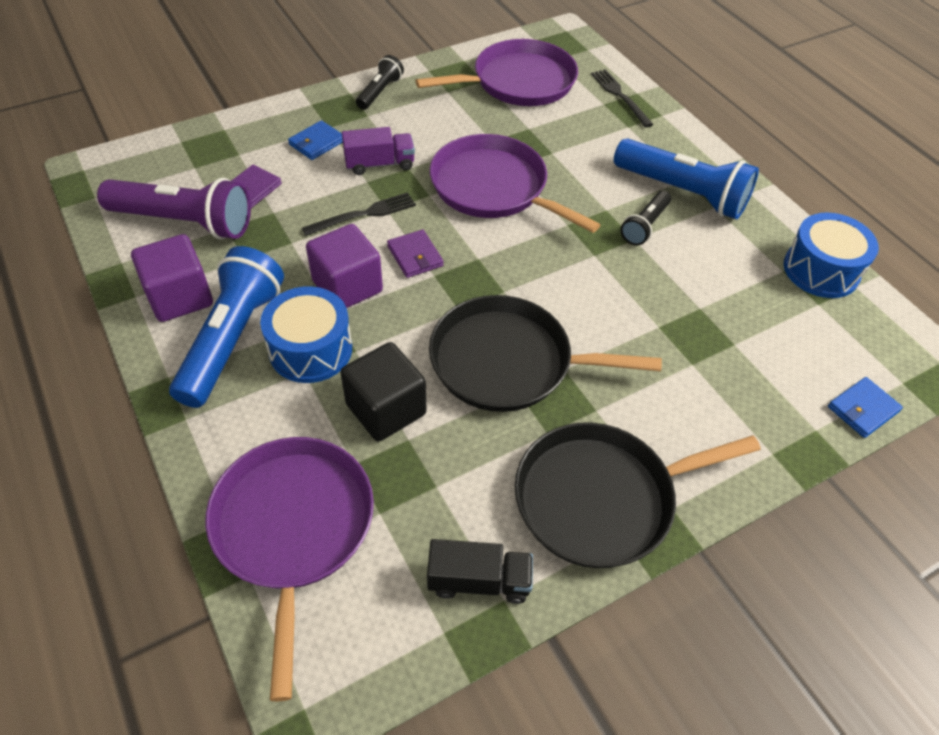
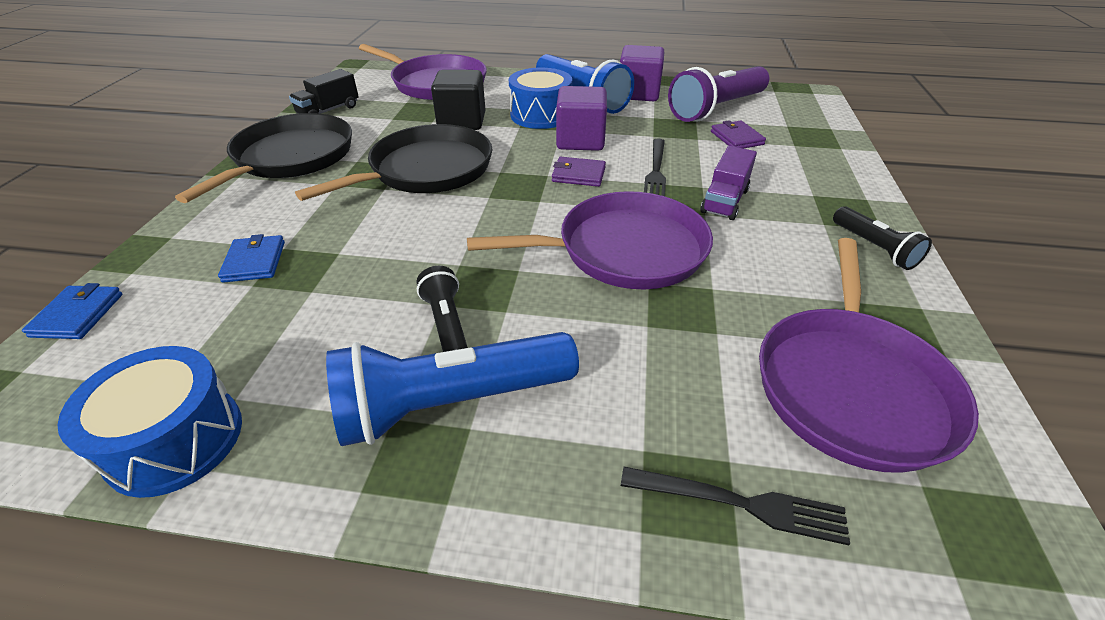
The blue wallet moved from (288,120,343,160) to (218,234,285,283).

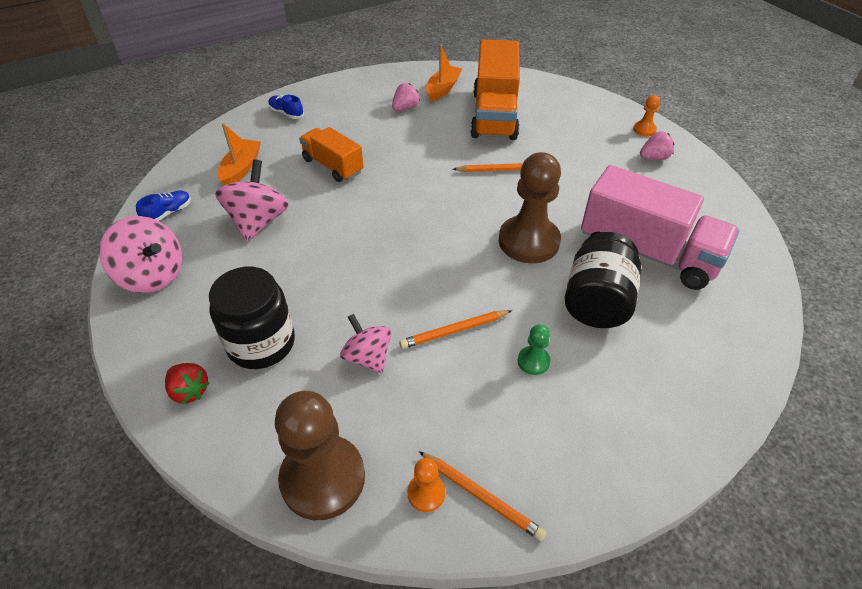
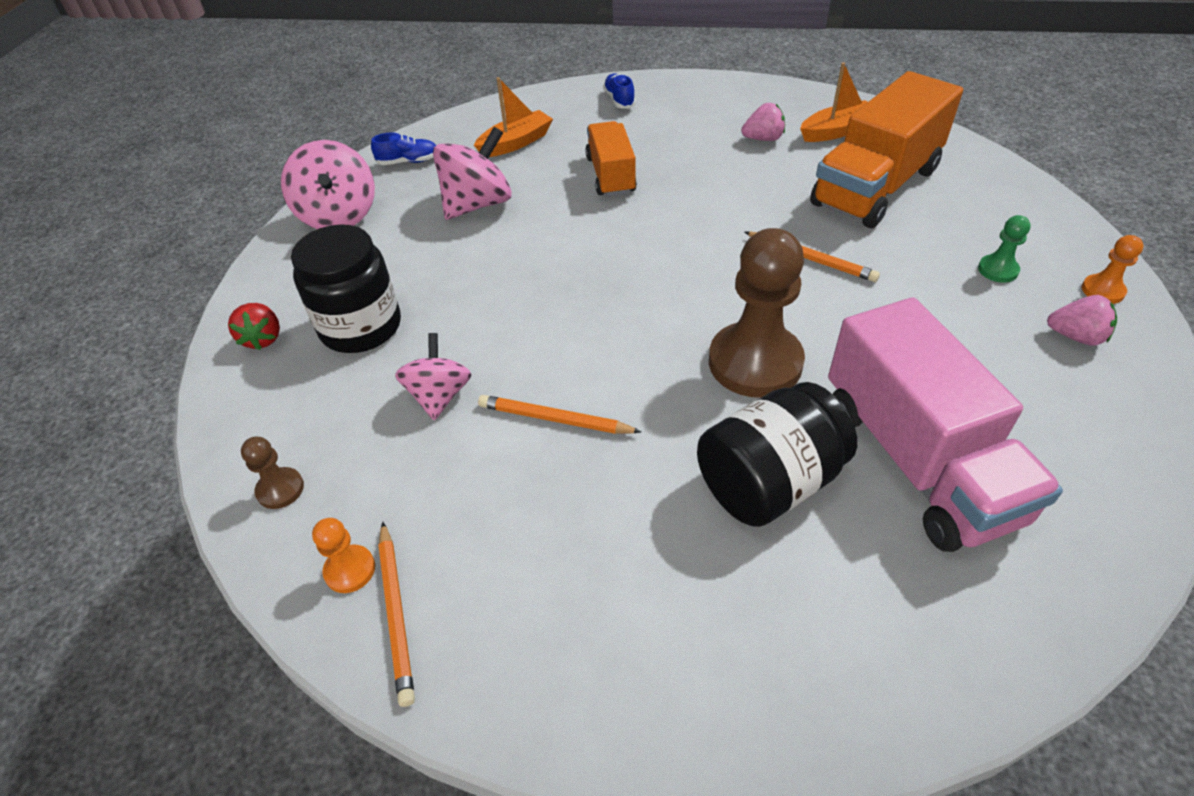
The green pawn moved from (518,324,551,375) to (978,215,1031,283).
The brown pawn at (275,391,365,520) changed to 0.44 times the size.

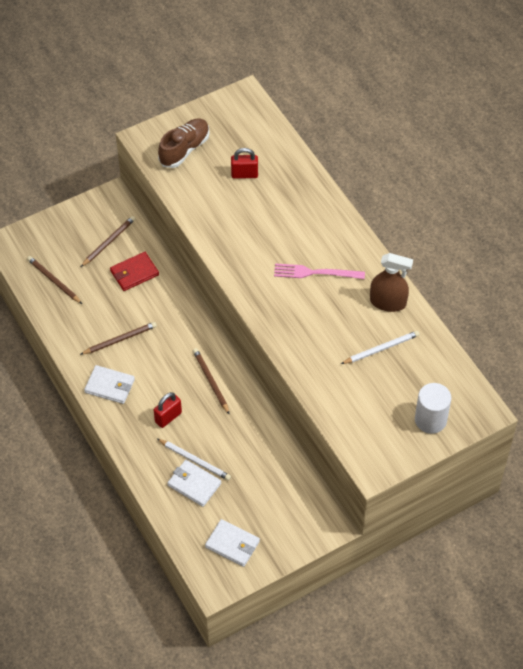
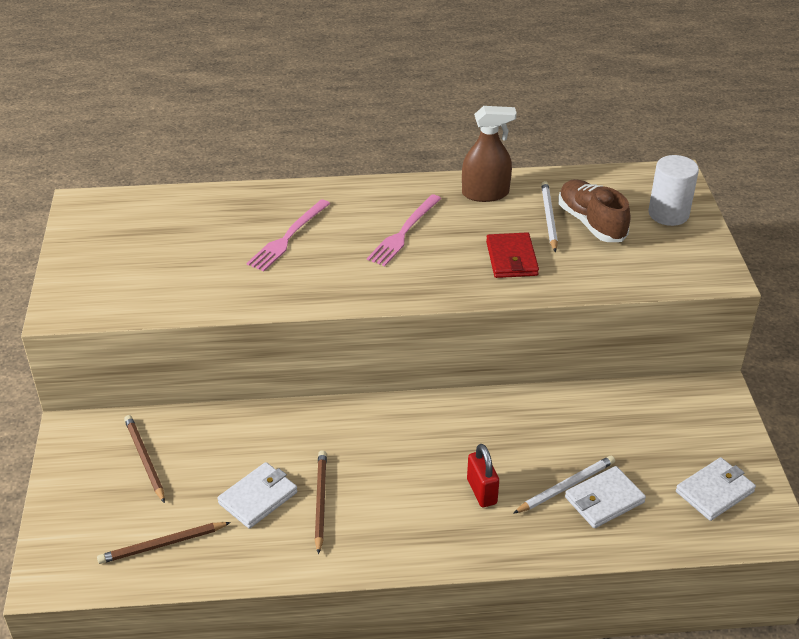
The brown pencil at (193,348,230,415) disappeared.
The red padlock at (231,148,258,179) disappeared.
The pink fork at (247,199,330,271) appeared.
The white wallet moved from (84,365,135,404) to (217,462,297,529).
The red wallet moved from (110,252,159,291) to (486,232,539,278).
The brown shoe moved from (158,119,210,168) to (558,179,631,242).
The brown spray bottle at (370,253,413,312) turned 45 degrees clockwise.

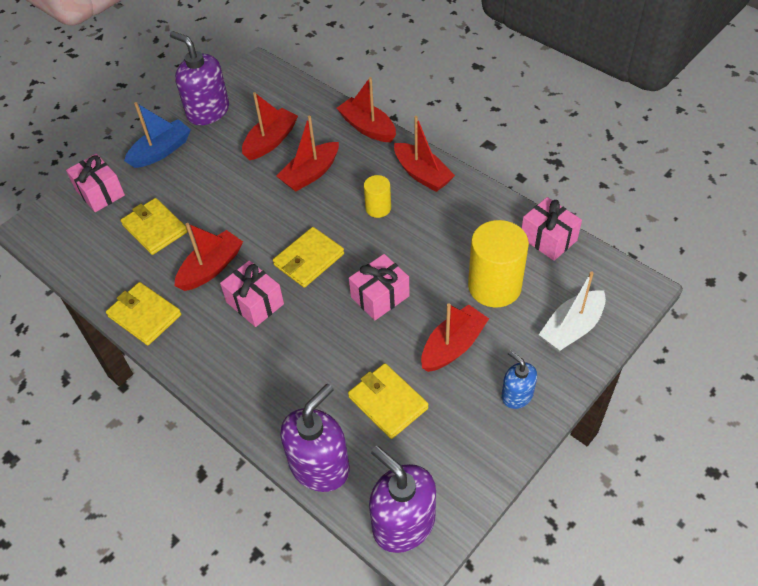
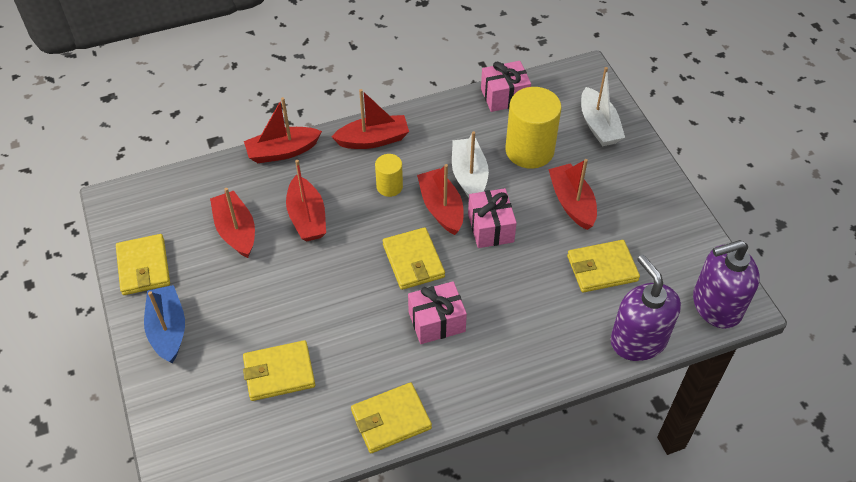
The pink gift at (66,154,125,212) disappeared.
The blue soap dispenser at (501,350,537,409) disappeared.
The white boat at (452,131,489,198) appeared.
The red boat moved from (174,223,243,291) to (417,164,463,235).
The purple soap dispenser at (170,31,229,125) was replaced by the yellow wallet at (116,234,170,295).

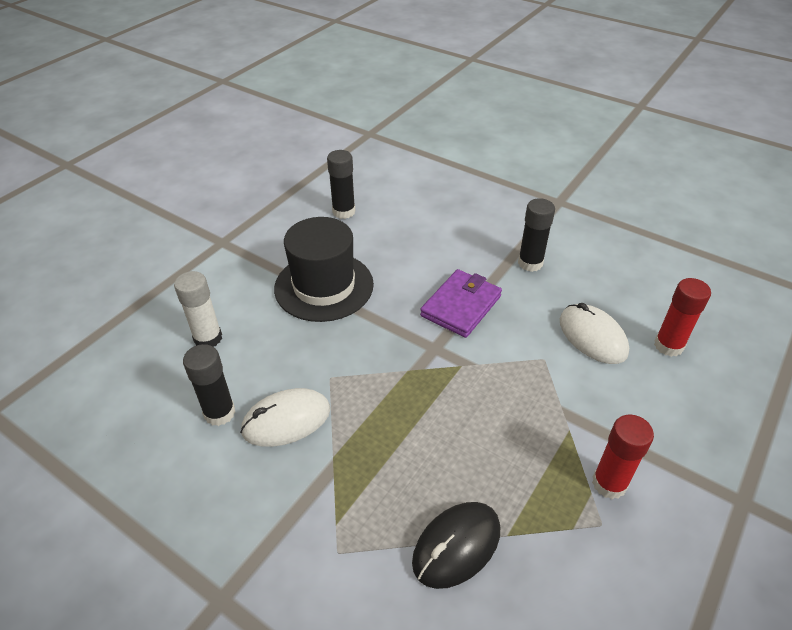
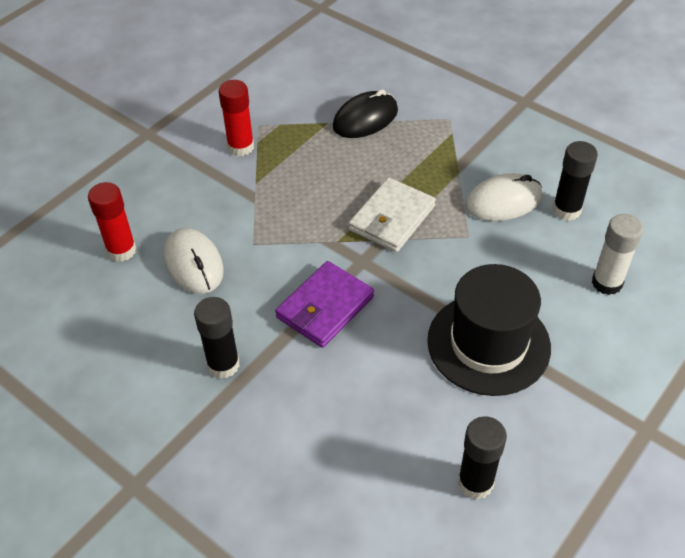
The white wallet at (349,177,436,252) appeared.

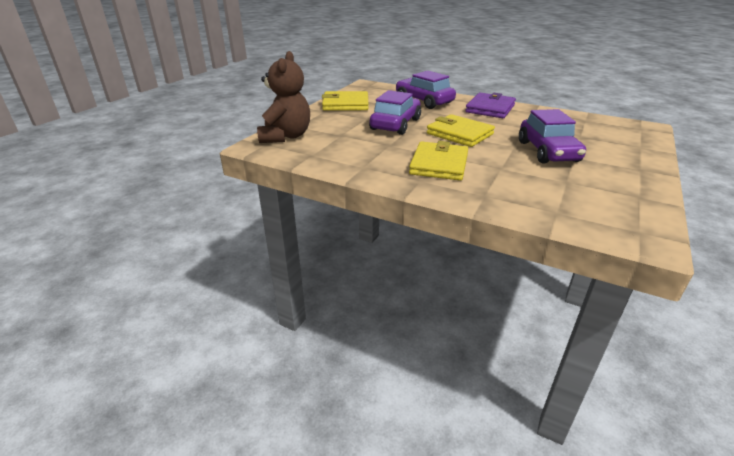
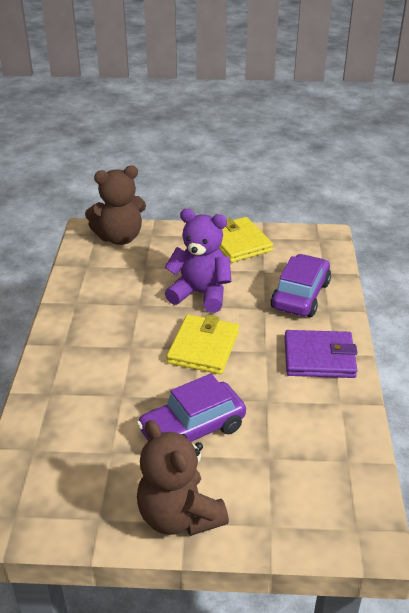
The yellow wallet at (409,141,468,180) disappeared.
The brown teddy bear at (137,420,229,536) appeared.
The purple car at (369,90,421,135) was replaced by the purple teddy bear at (164,209,231,313).

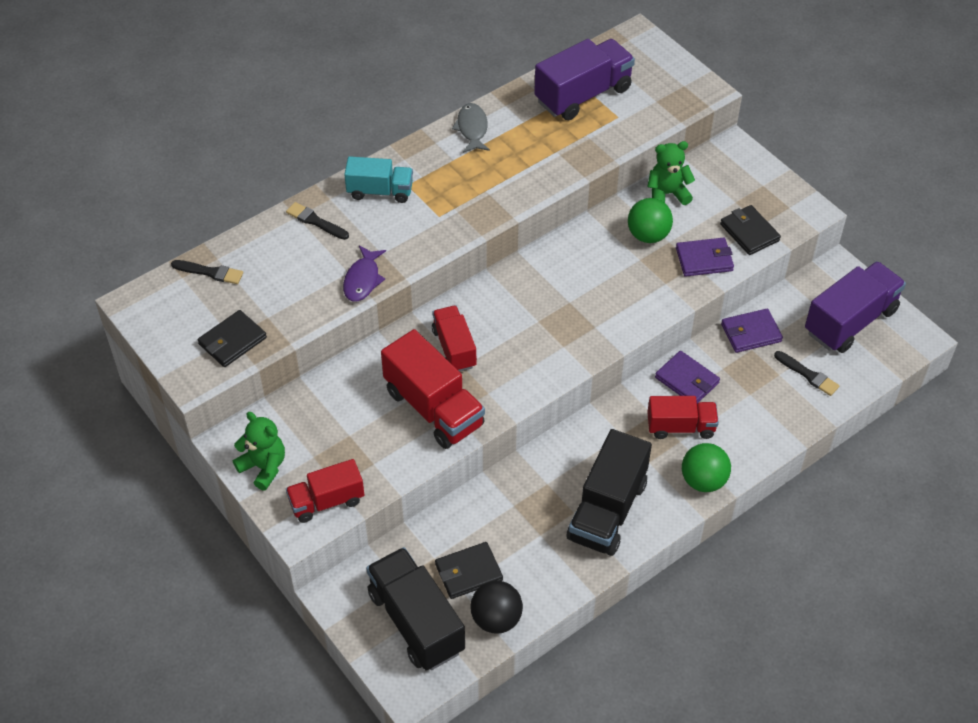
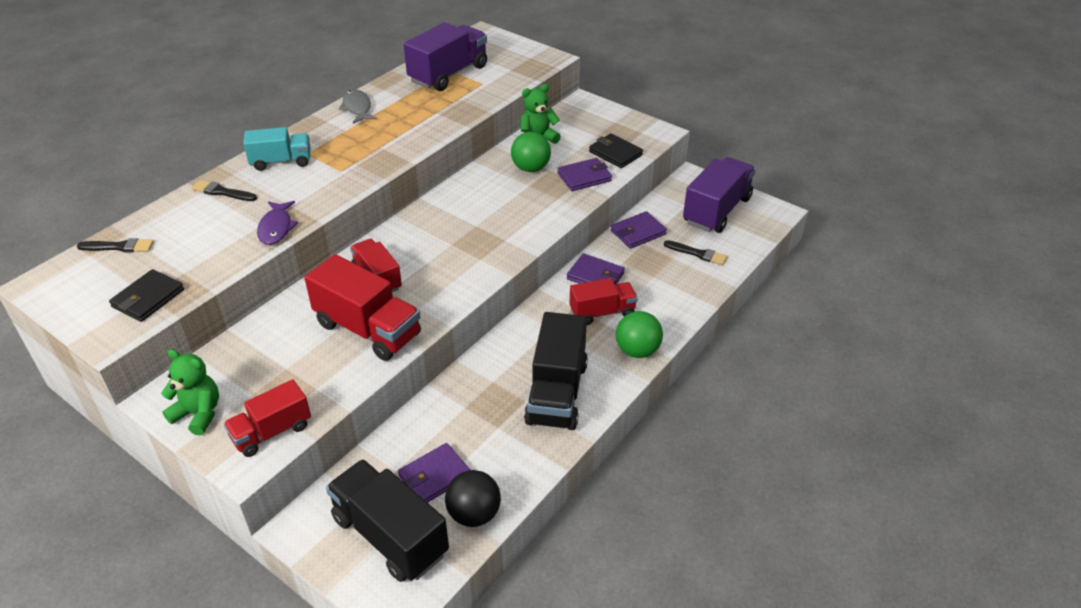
The black wallet at (435,542,503,599) became the purple wallet at (398,443,470,503).

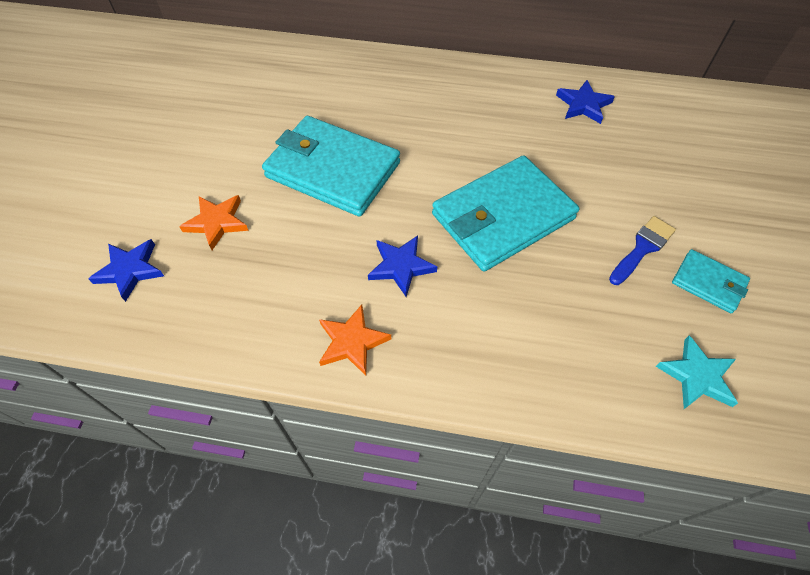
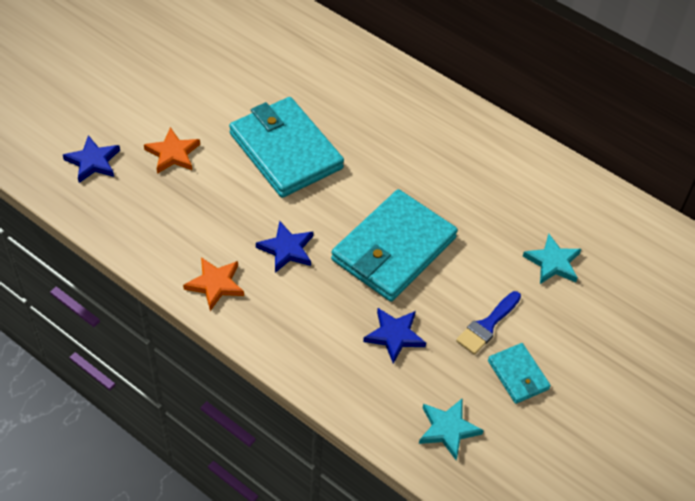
The turquoise star at (523,234,581,284) appeared.
The blue star moved from (556,80,615,124) to (363,308,426,364).
The turquoise wallet at (432,155,580,272) turned 45 degrees counterclockwise.
The blue brush at (609,216,676,285) turned 150 degrees clockwise.

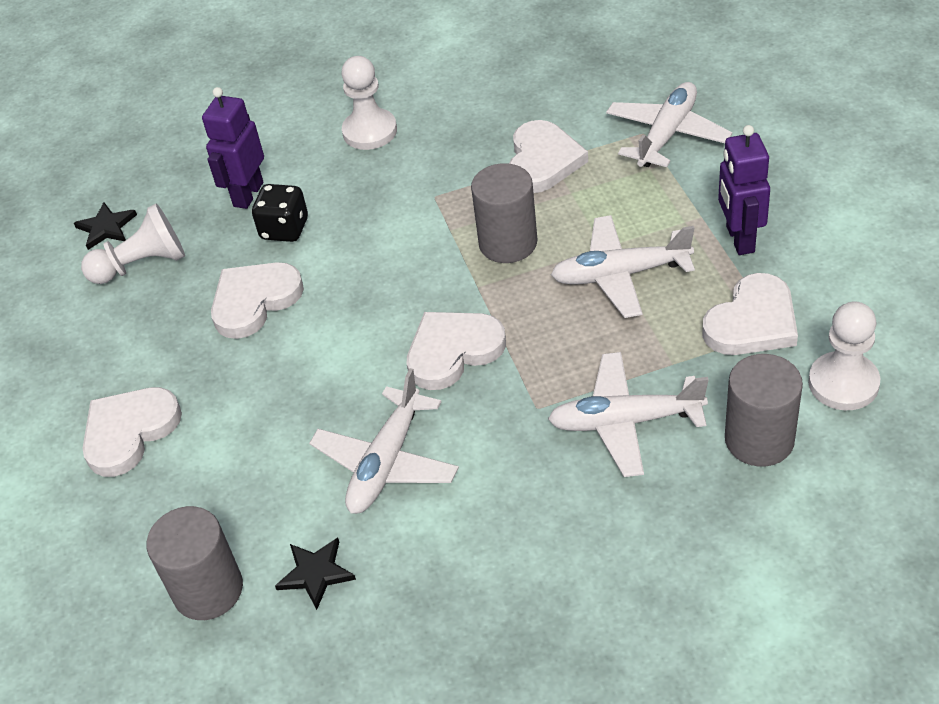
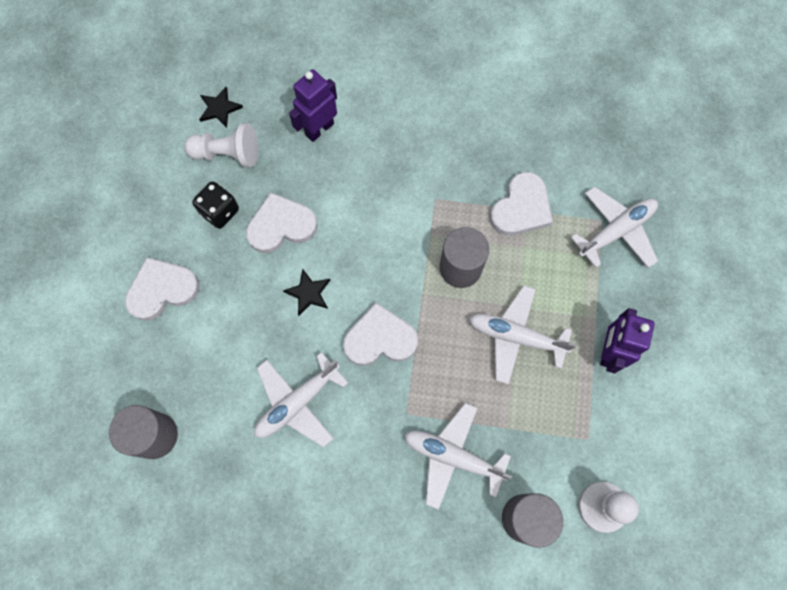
The white pawn at (341,56,397,150) disappeared.
The white heart at (702,273,798,355) disappeared.
The black dice moved from (252,184,308,242) to (192,181,239,229).
The black star moved from (275,538,356,610) to (283,269,330,316).

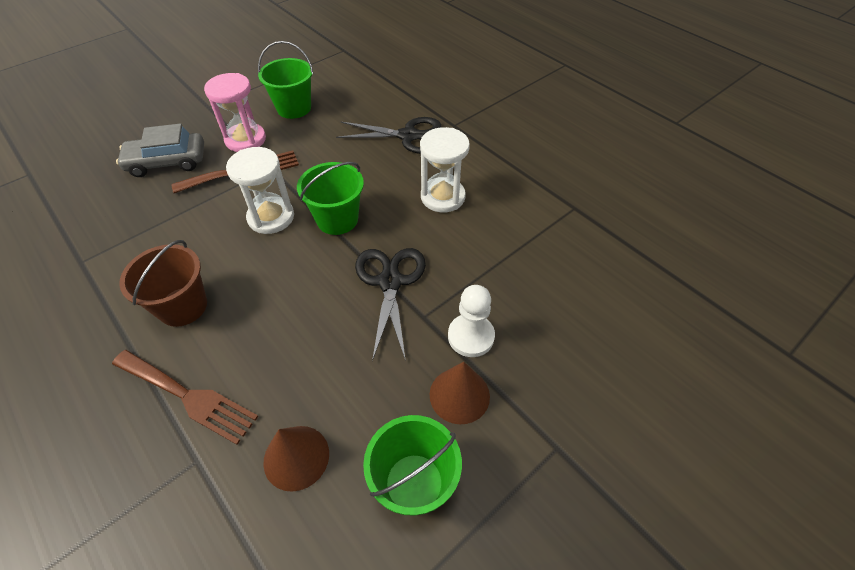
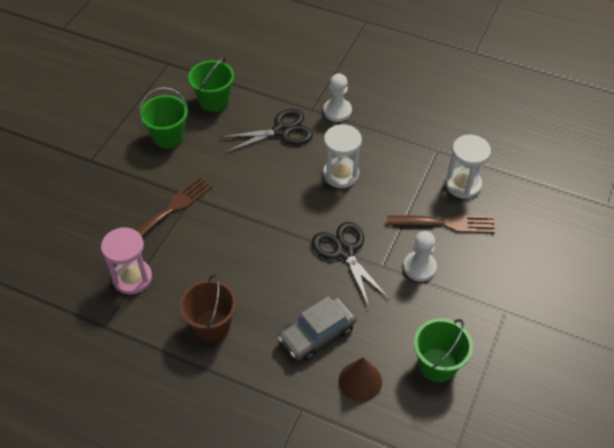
The brown cone at (430,362,490,424) disappeared.
The white pawn at (323,73,352,122) appeared.
The brown fork moved from (112,350,258,445) to (387,215,495,233).
The grey car moved from (116,123,204,177) to (278,296,357,361).
The pink hourglass moved from (204,73,266,152) to (101,227,152,294).
The white hourglass moved from (226,147,294,234) to (445,134,491,199).
The green bucket moved from (297,162,364,235) to (188,57,234,112).

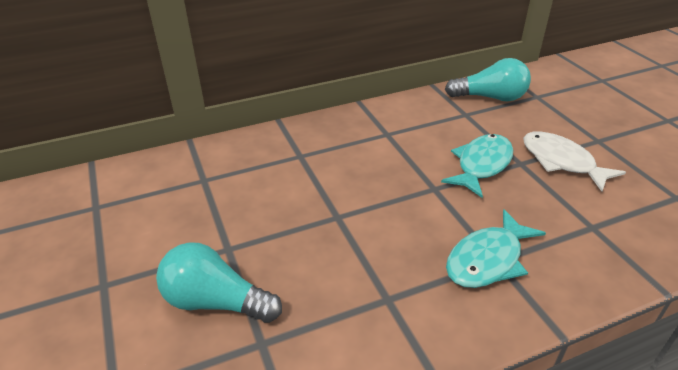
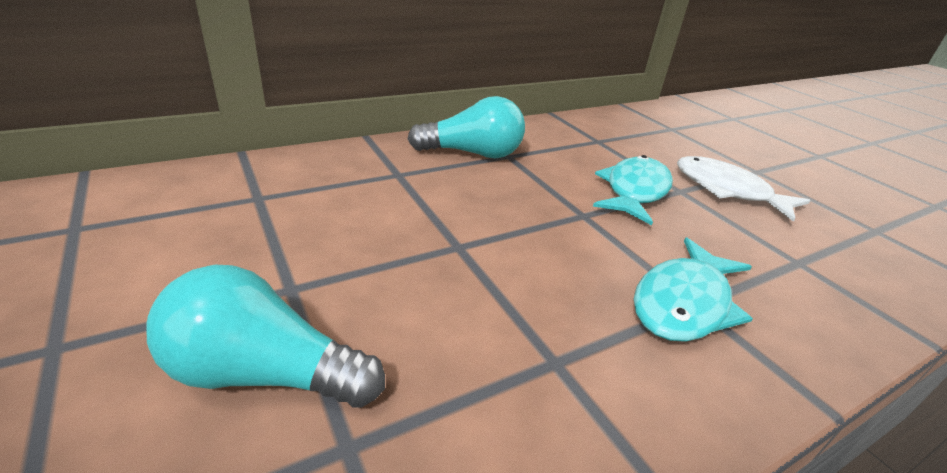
The turquoise light bulb moved from (445,58,531,101) to (408,96,525,158).

